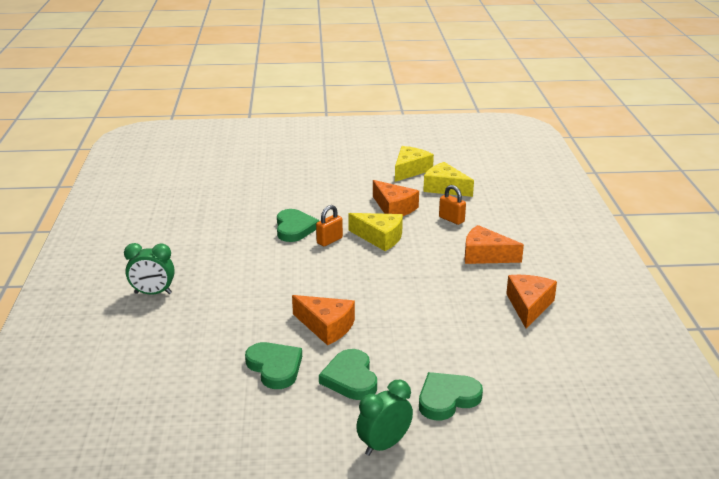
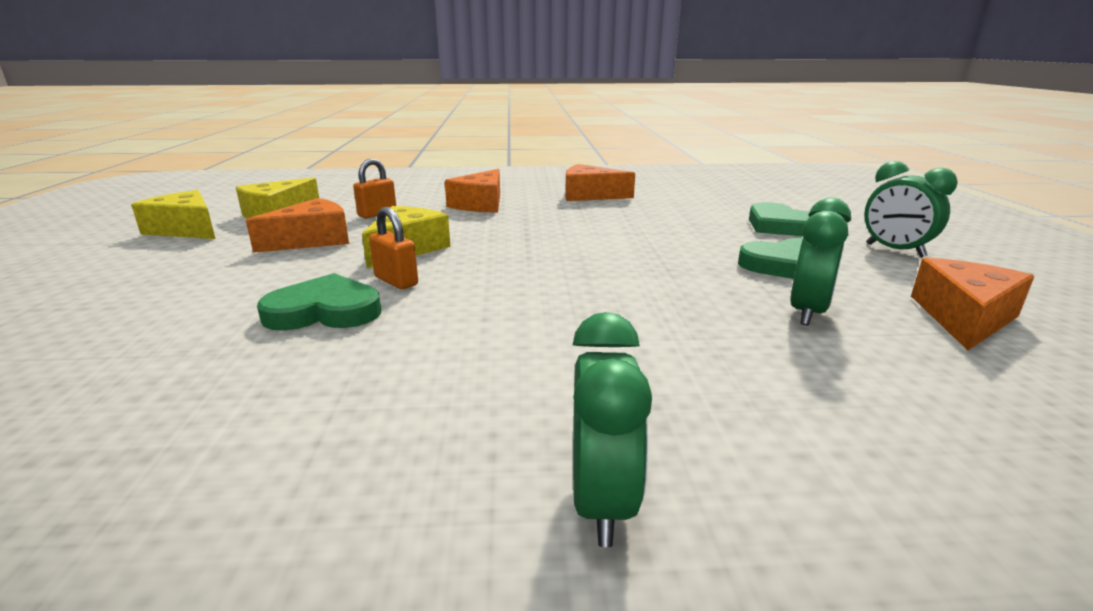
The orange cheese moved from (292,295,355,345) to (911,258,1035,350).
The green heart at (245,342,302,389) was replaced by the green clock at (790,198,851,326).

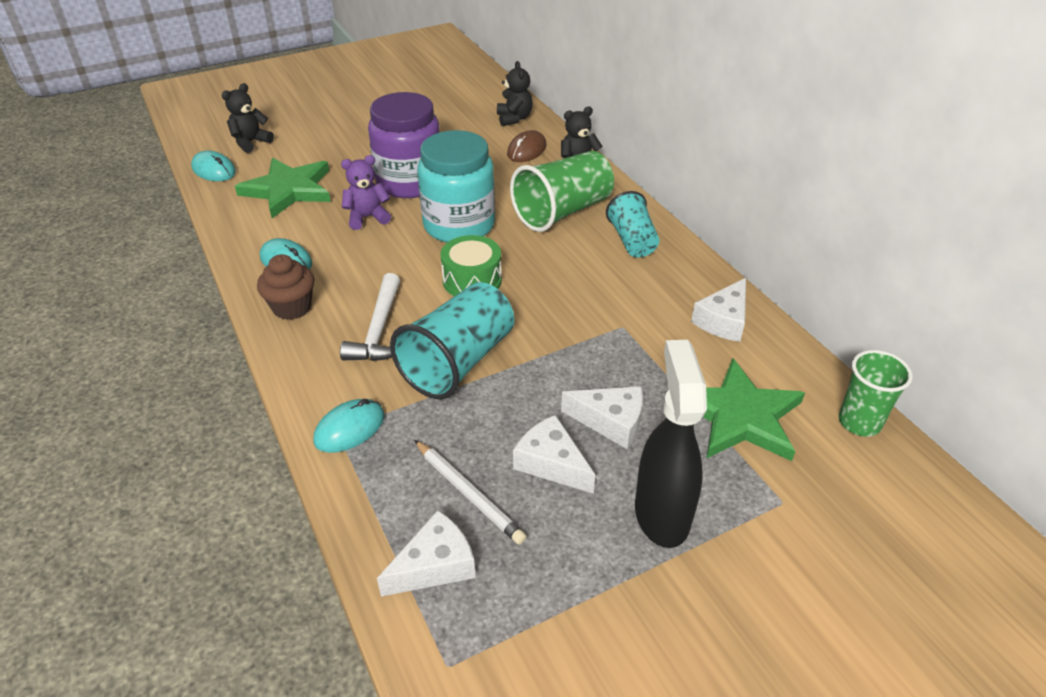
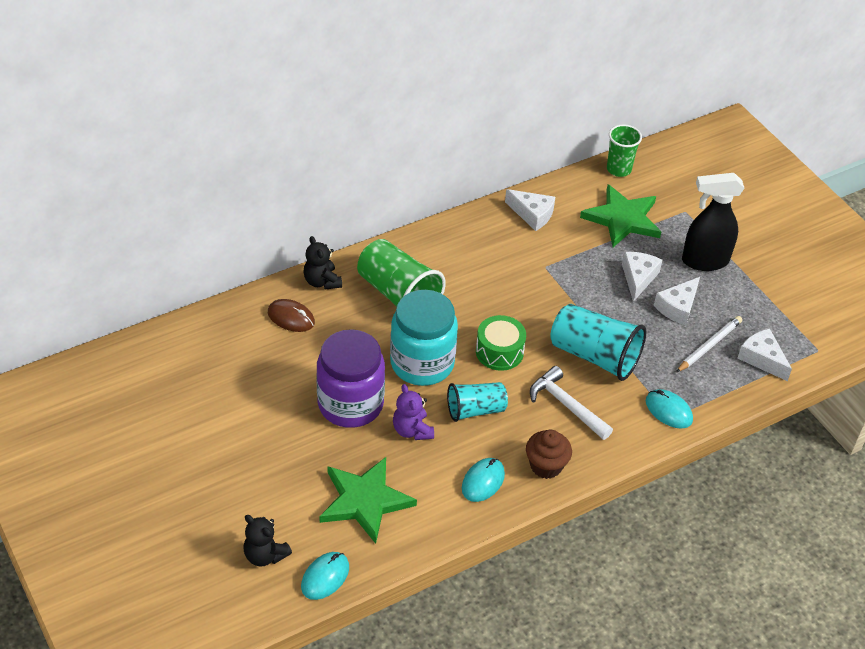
The black teddy bear at (497,61,533,126) disappeared.
The turquoise cup moved from (606,191,659,257) to (447,382,508,422).
The white hammer at (340,273,400,361) turned 135 degrees counterclockwise.

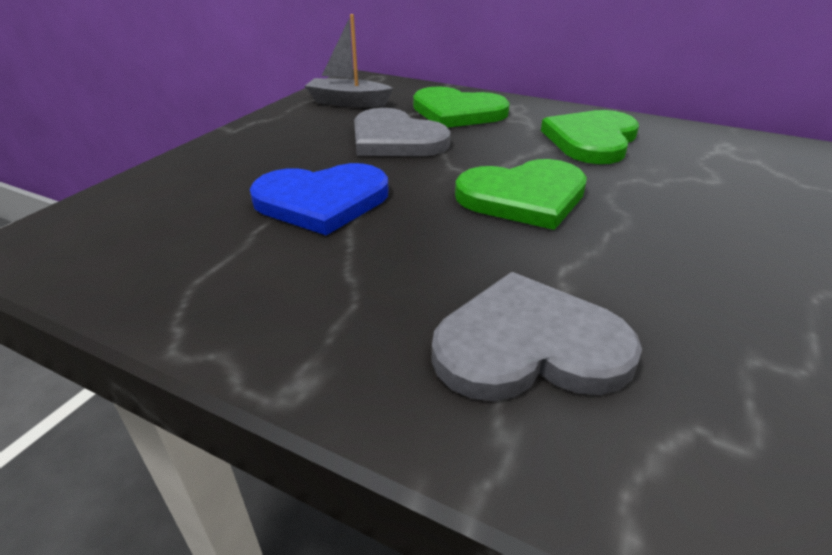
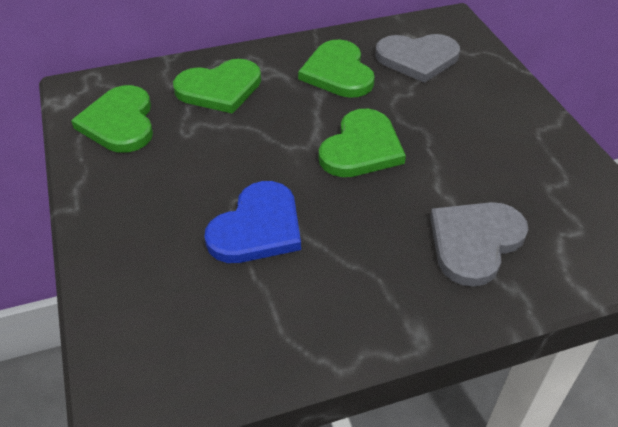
The grey heart moved from (354,108,451,156) to (375,34,460,83).
The grey boat at (305,14,393,107) was replaced by the green heart at (71,85,153,153).

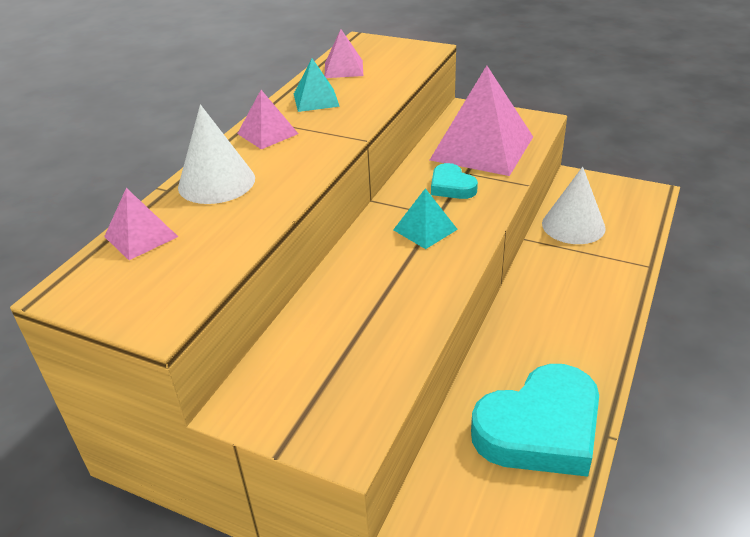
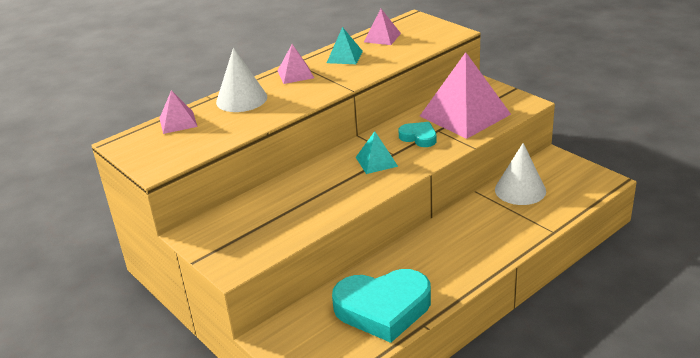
The turquoise heart at (431,163,478,199) turned 135 degrees clockwise.

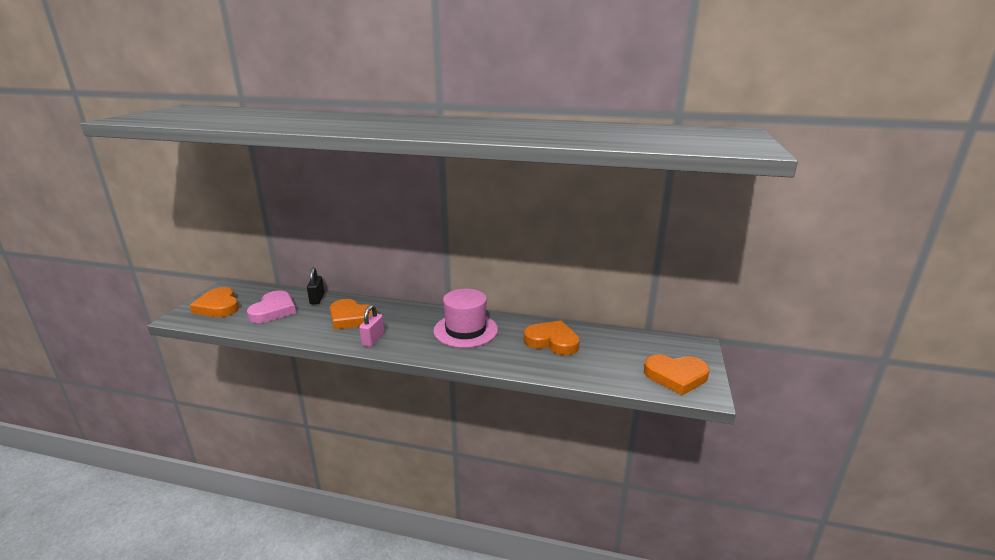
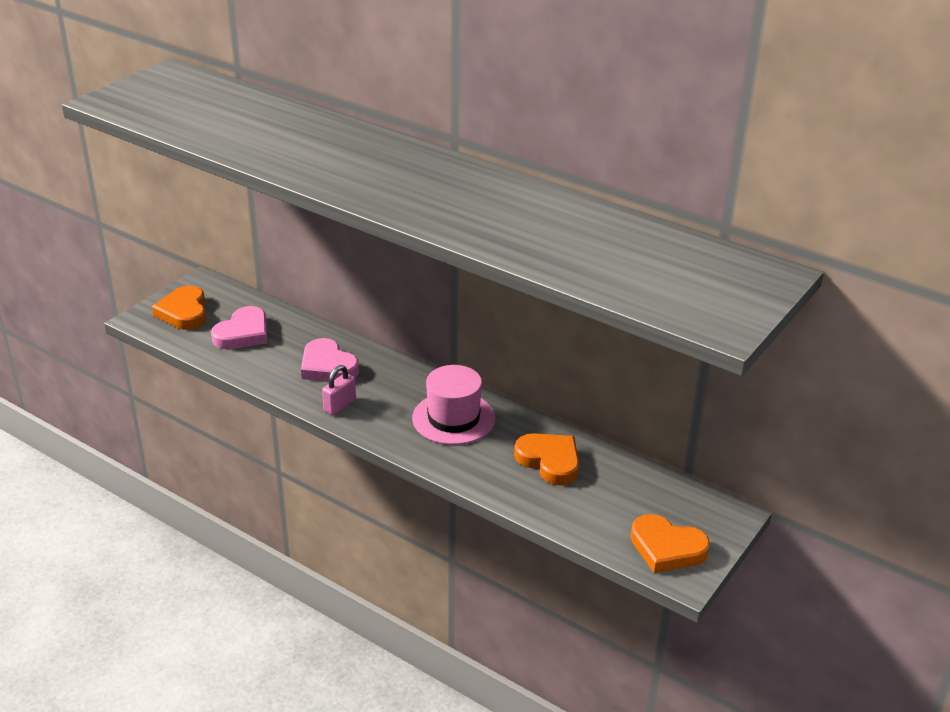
The black padlock at (307,268,324,304) disappeared.
The orange heart at (330,299,378,330) became the pink heart at (301,338,359,382).

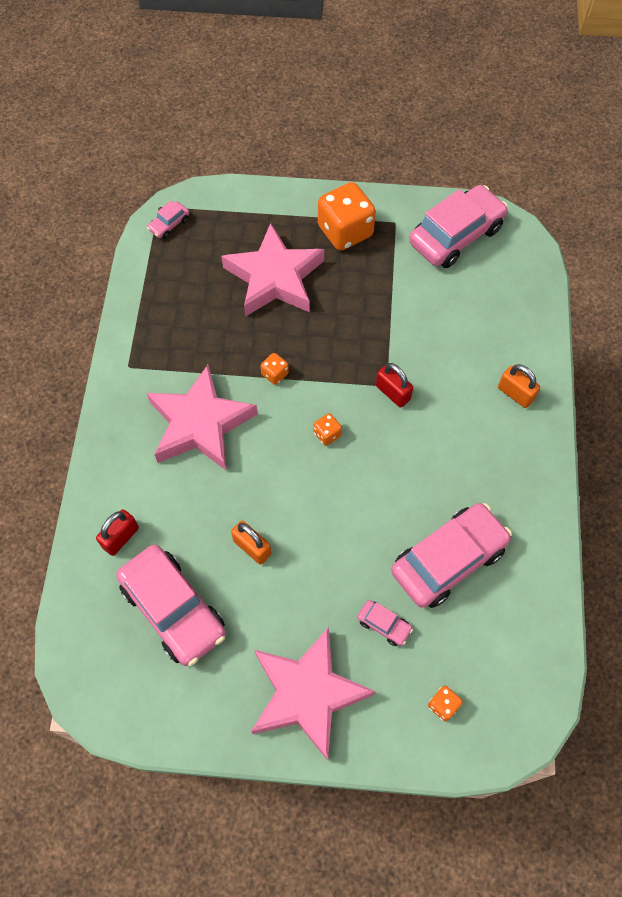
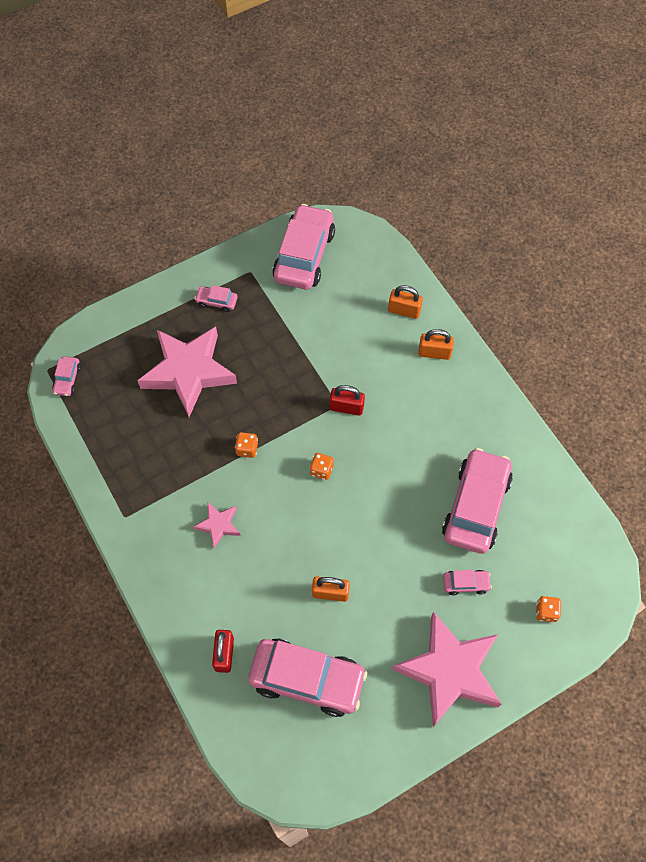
The orange padlock at (388,285,423,319) appeared.
The orange dice at (318,182,376,251) was replaced by the pink car at (194,285,238,312).
The pink star at (147,365,258,470) changed to 0.46 times the size.

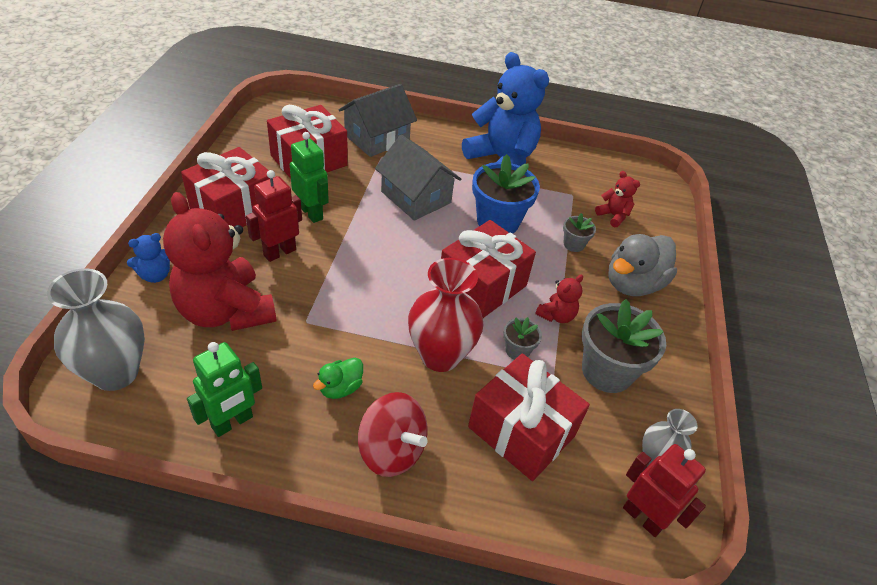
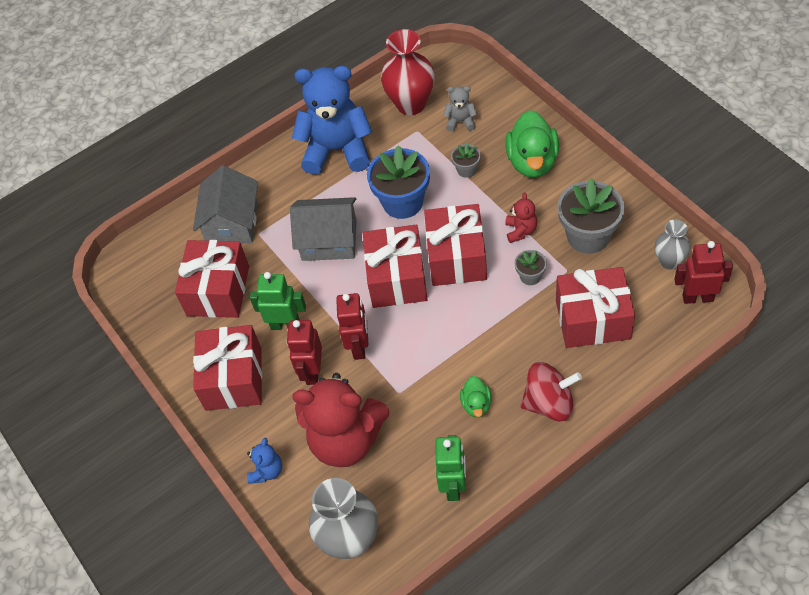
The red robot at (336,293,369,360) appeared.
The red gift at (363,225,428,308) appeared.
The red vase moved from (408,258,484,372) to (381,29,435,115).
The red teddy bear at (595,171,640,227) became the grey teddy bear at (443,86,477,132).
The grey duck at (608,234,677,296) became the green duck at (505,110,559,178).

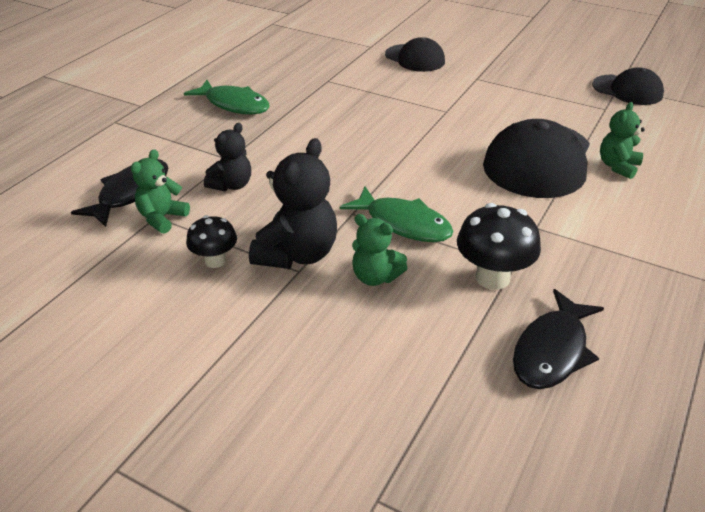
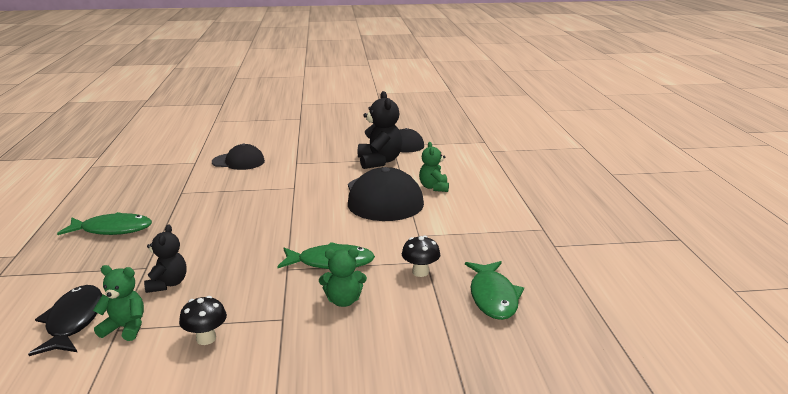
The black teddy bear moved from (249,138,337,269) to (358,91,402,169).
The black fish at (513,289,604,389) became the green fish at (465,261,524,320).
The green teddy bear at (131,149,190,234) turned 105 degrees clockwise.
The black mushroom at (457,203,541,290) changed to 0.63 times the size.

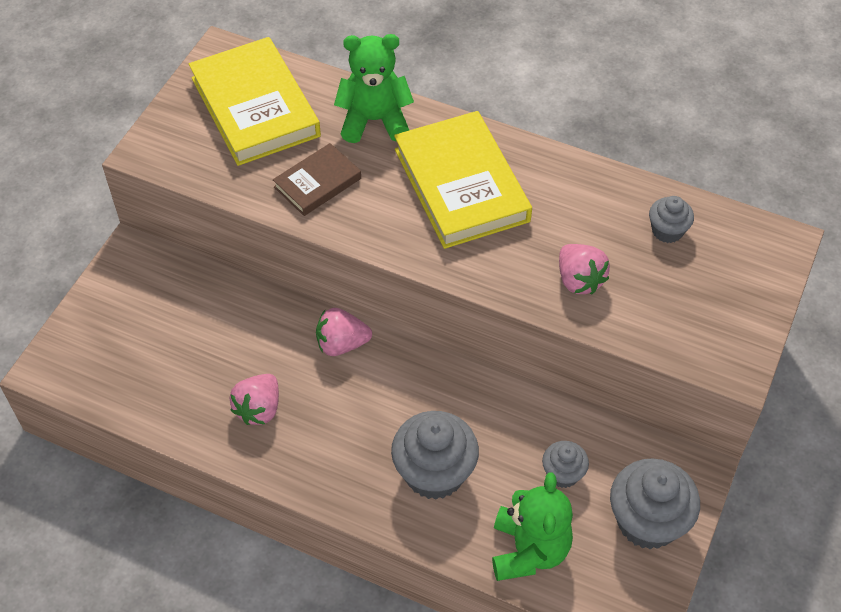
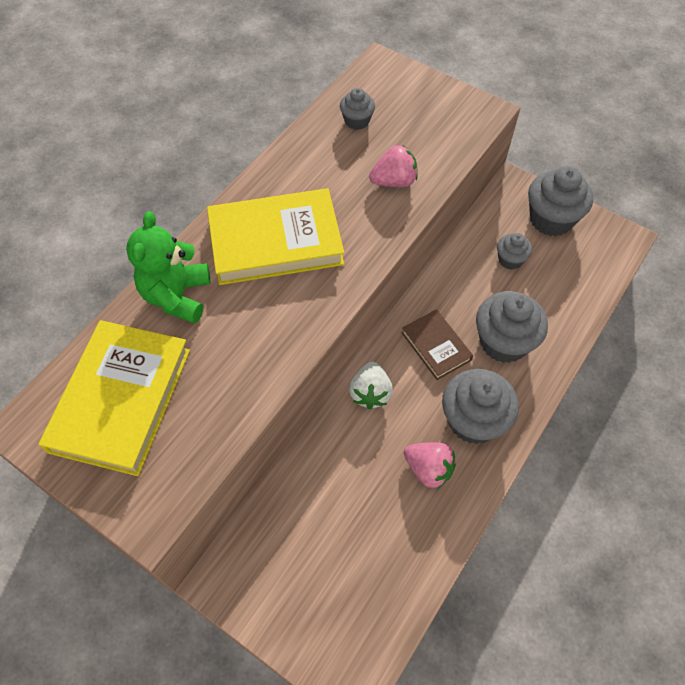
The green teddy bear at (492,472,573,581) disappeared.
The grey cupcake at (442,369,519,444) appeared.
The brown book moved from (273,143,361,216) to (401,309,473,380).
The pink strawberry at (316,308,372,356) became the white strawberry at (349,362,393,409).
The yellow book at (189,37,321,166) turned 60 degrees counterclockwise.

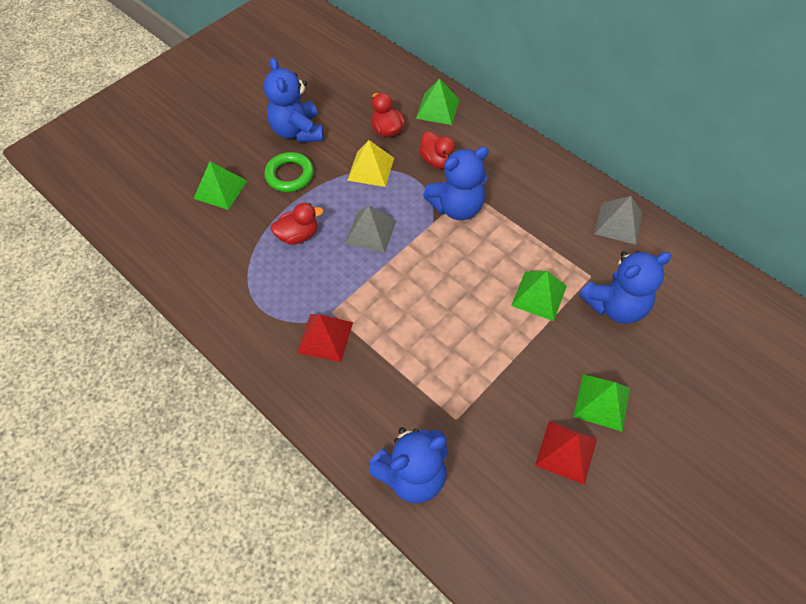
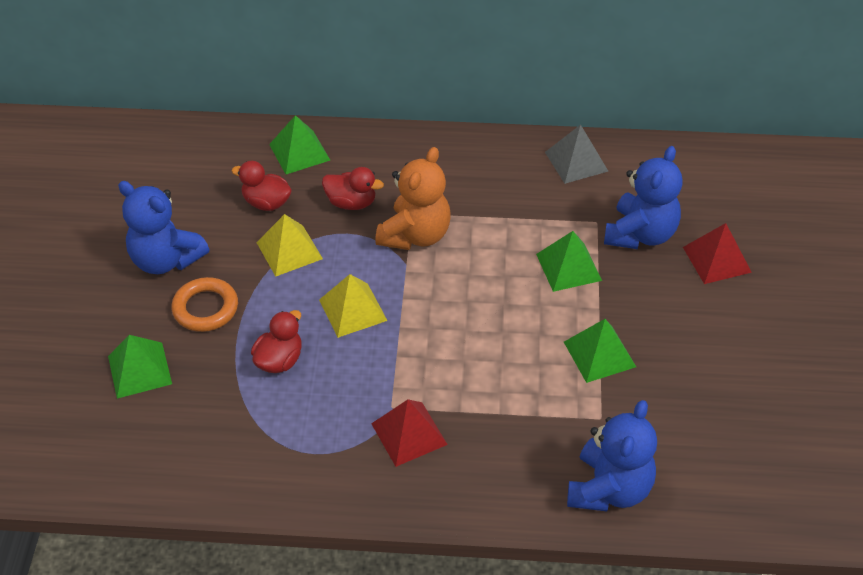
The red pyramid moved from (535,421,597,485) to (683,223,752,284).
The green pyramid moved from (573,374,630,432) to (564,319,636,383).
The green ring at (264,152,314,192) became the orange ring at (171,277,238,332).
The grey pyramid at (345,205,397,253) became the yellow pyramid at (319,274,387,338).
The blue teddy bear at (423,147,489,220) became the orange teddy bear at (375,147,451,250).

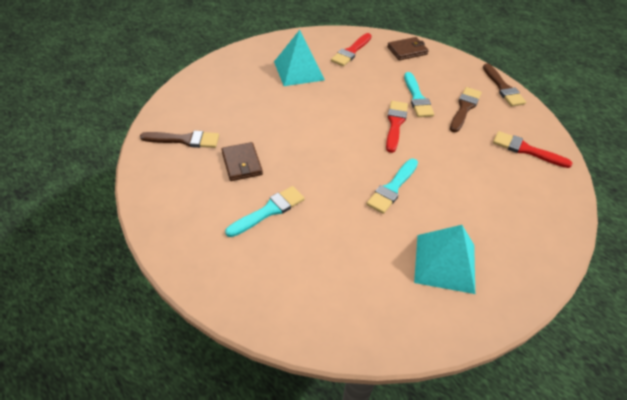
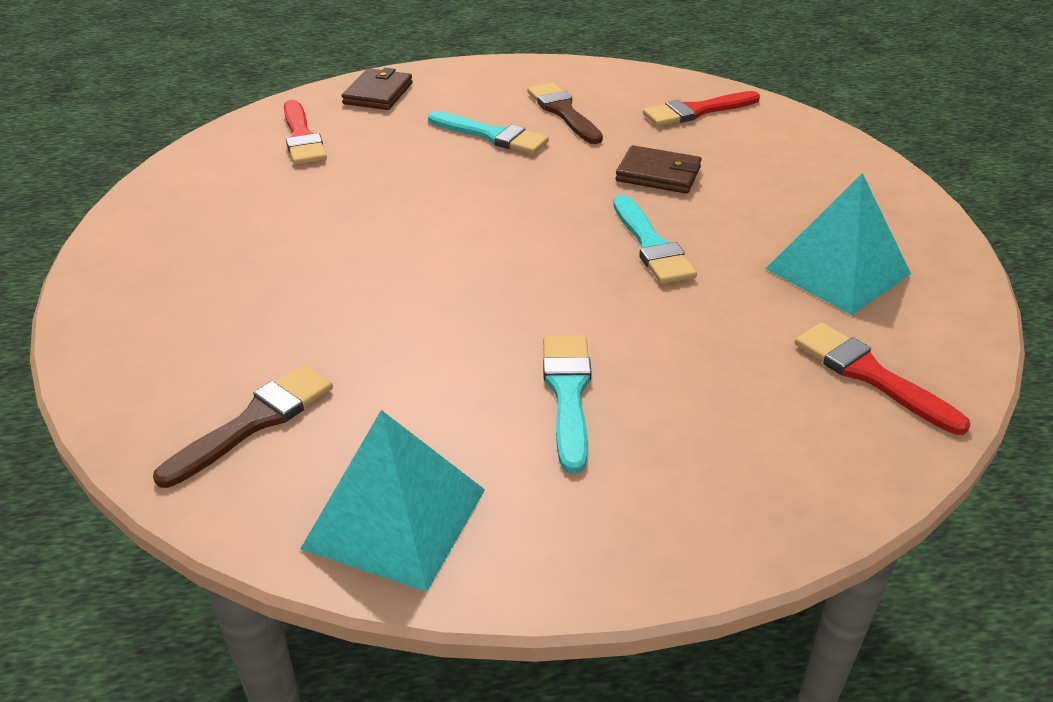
The brown brush at (483,63,526,106) disappeared.
The brown wallet moved from (221,142,263,181) to (615,145,702,194).
The turquoise pyramid moved from (274,30,325,86) to (300,410,485,592).
The red brush moved from (386,101,408,153) to (795,322,970,435).

